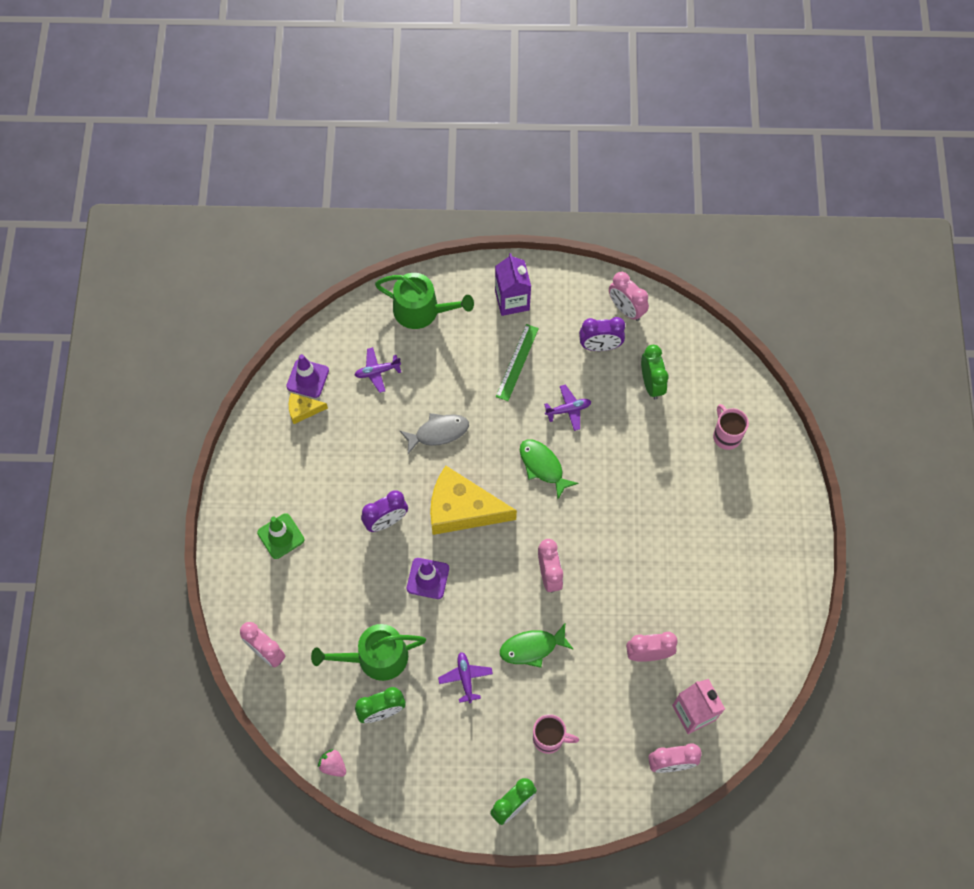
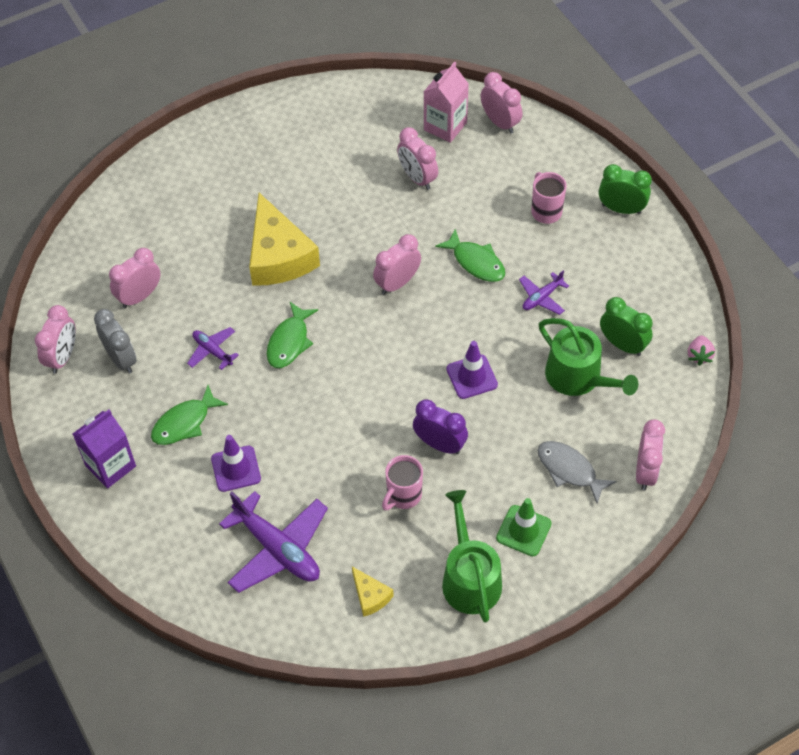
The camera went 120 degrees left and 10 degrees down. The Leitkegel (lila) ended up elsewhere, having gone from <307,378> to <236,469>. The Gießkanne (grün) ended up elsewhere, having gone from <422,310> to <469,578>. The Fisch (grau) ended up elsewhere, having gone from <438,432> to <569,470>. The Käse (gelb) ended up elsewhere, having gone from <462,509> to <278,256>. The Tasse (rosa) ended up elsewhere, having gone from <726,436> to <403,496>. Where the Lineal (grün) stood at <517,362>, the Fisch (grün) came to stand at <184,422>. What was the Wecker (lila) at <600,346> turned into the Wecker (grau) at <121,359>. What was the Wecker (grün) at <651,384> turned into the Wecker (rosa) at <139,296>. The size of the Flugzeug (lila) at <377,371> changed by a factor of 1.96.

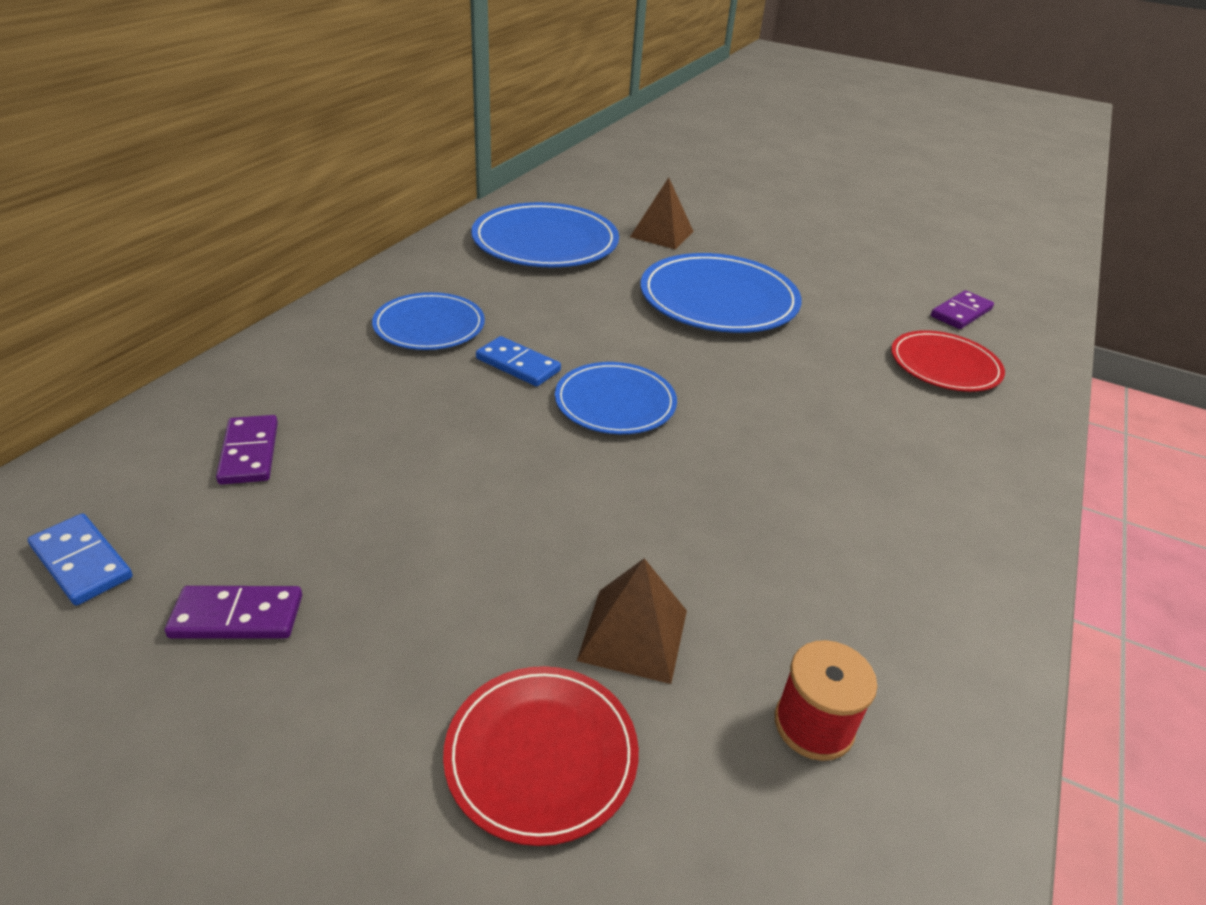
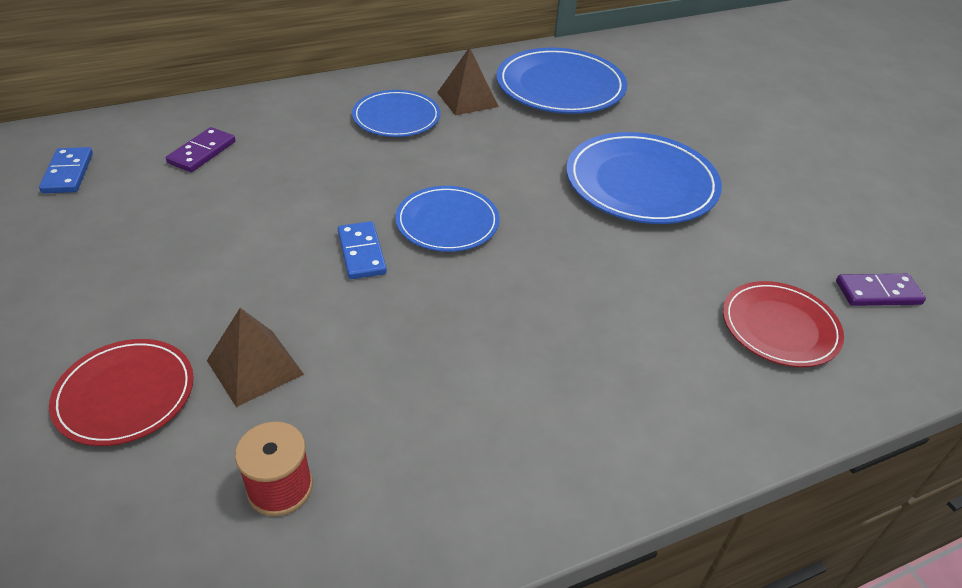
The camera went 40 degrees right and 5 degrees up. The second view lost the Dominostein (lila) at <237,616>. The Dominostein (blau) ended up elsewhere, having gone from <518,365> to <362,253>. The Pyramide (braun) ended up elsewhere, having gone from <662,234> to <467,99>.

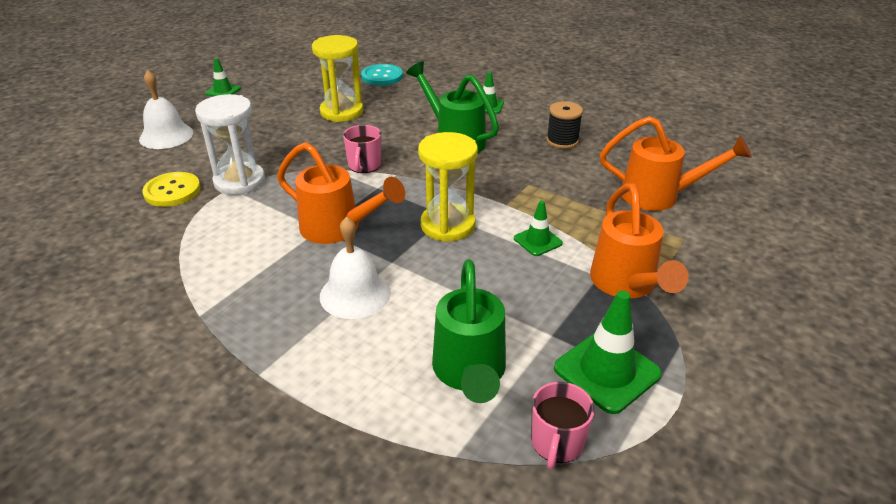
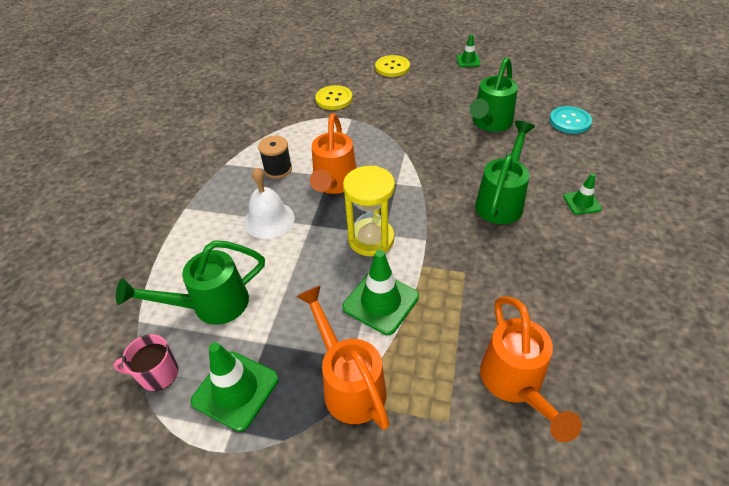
The camera went 70 degrees right and 10 degrees up. The second view lost the Sanduhr (weiß) at <239,181>. The second view lost the Tasse (rosa) at <364,165>. The Garnrolle (schwarz) ended up elsewhere, having gone from <562,141> to <278,169>. Where the Glocke (weiß) stood at <166,136>, the Knopf (gelb) came to stand at <392,67>. Where the Sanduhr (gelb) stood at <341,112>, the Gießkanne (grün) came to stand at <489,124>. The Gießkanne (orange) at <627,285> ended up facing another way, 90 degrees clockwise from before. The size of the Leitkegel (grün) at <537,241> changed by a factor of 1.75.

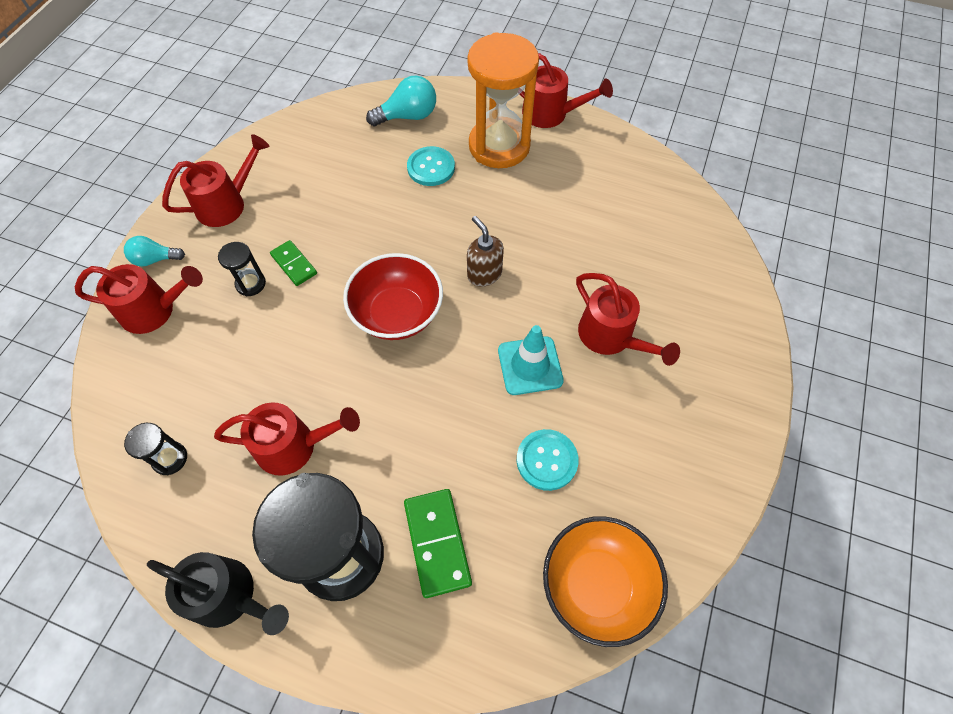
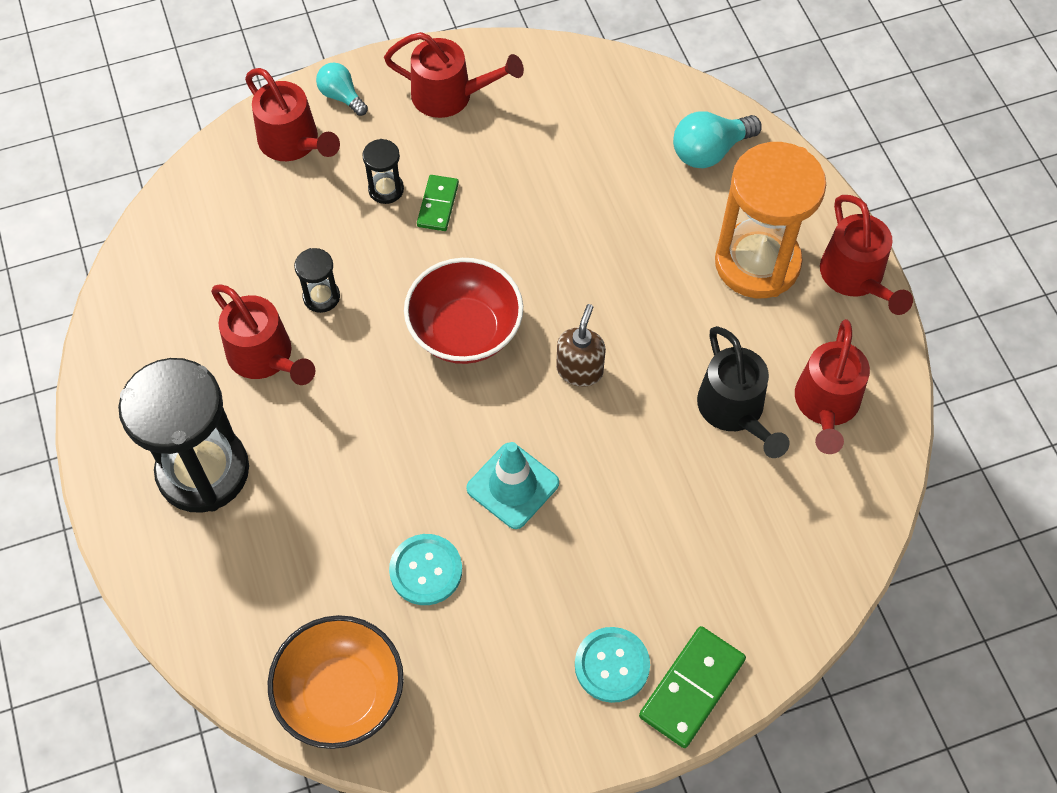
The camera went 50 degrees right and 0 degrees up. The Sanduhr (schwarz) ended up elsewhere, having gone from <170,458> to <321,297>. The Gießkanne (schwarz) ended up elsewhere, having gone from <231,596> to <735,411>. The Dominostein (grün) ended up elsewhere, having gone from <437,542> to <692,688>. The Knopf (türkis) ended up elsewhere, having gone from <431,167> to <612,665>. The Gießkanne (rot) ended up elsewhere, having gone from <611,337> to <826,406>. The Glühbirne (türkis) at <408,116> ended up facing another way, 120 degrees clockwise from before.

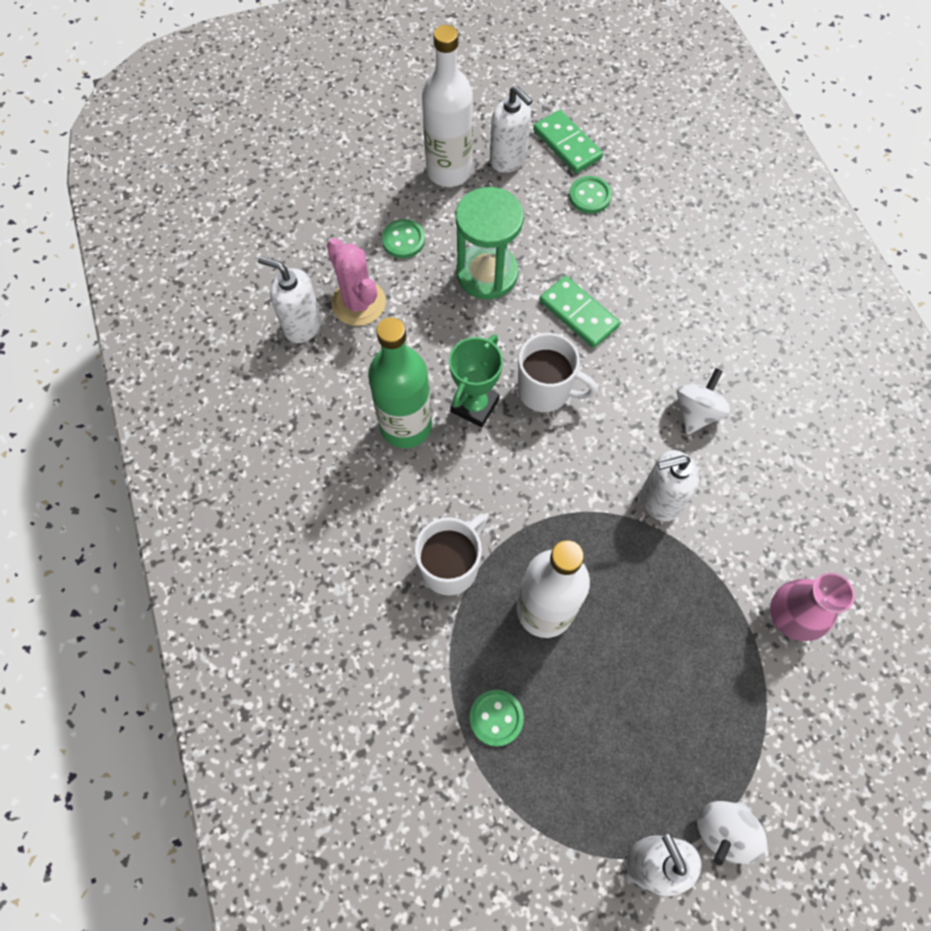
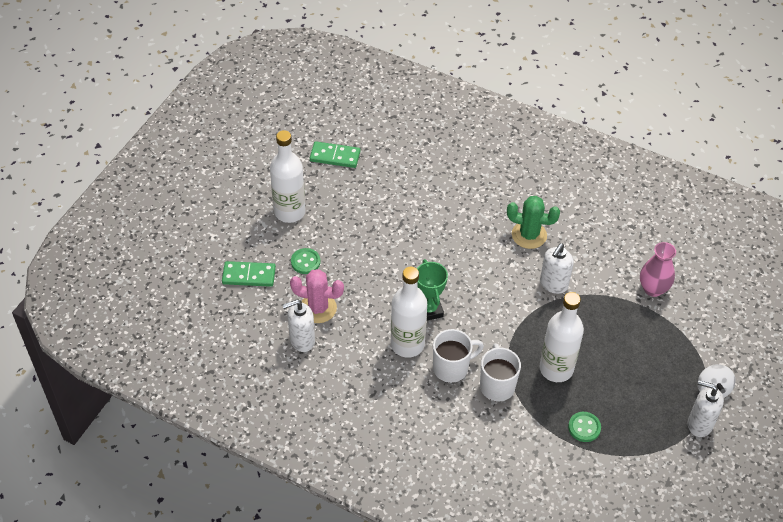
The camera went 45 degrees left and 15 degrees down. The second view lost the Sanduhr (grün) at <487,273>. The second view lost the Seifenspender (weiß) at <508,160>. The second view lost the Knopf (grün) at <590,196>. The Tasse (weiß) ended up elsewhere, having gone from <545,391> to <452,368>. The Dominostein (grün) ended up elsewhere, having gone from <578,314> to <249,275>. Where the Kreisel (weiß) stood at <697,412>, the Kaktus (grün) came to stand at <529,235>. What was the Flasche (grün) at <406,426> turned into the Flasche (weiß) at <407,344>.

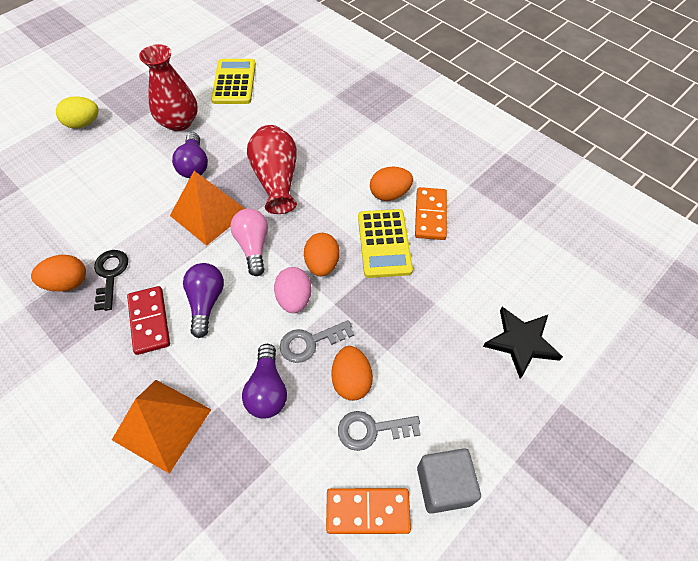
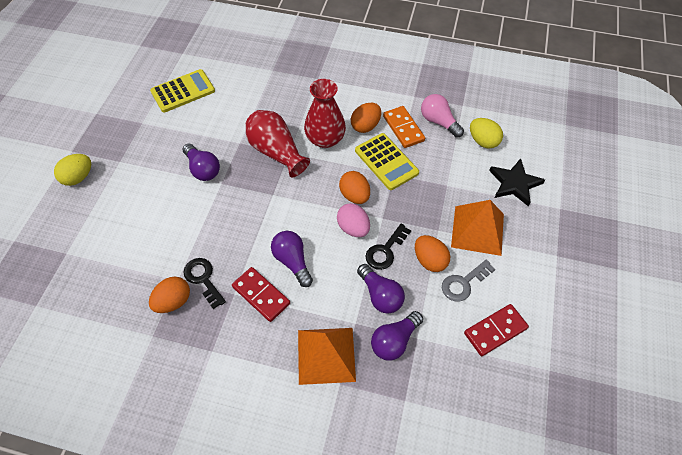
The camera went 30 degrees left and 0 degrees up. The second view lost the Kubus (grau) at <443,485>. The second view gained the Glühbirne (lila) at <394,341>. The second view gained the Ei (gelb) at <483,141>. The Vase (rot) ended up elsewhere, having gone from <179,122> to <325,139>. The Pyramide (orange) ended up elsewhere, having gone from <209,213> to <477,230>. The Glühbirne (rosa) ended up elsewhere, having gone from <253,246> to <439,122>. What was the Schlüssel (grau) at <310,342> turned into the Schlüssel (schwarz) at <385,251>. What was the Dominostein (orange) at <367,511> turned into the Dominostein (rot) at <495,331>. The Taschenrechner (gelb) at <234,82> ended up facing another way, 90 degrees clockwise from before.

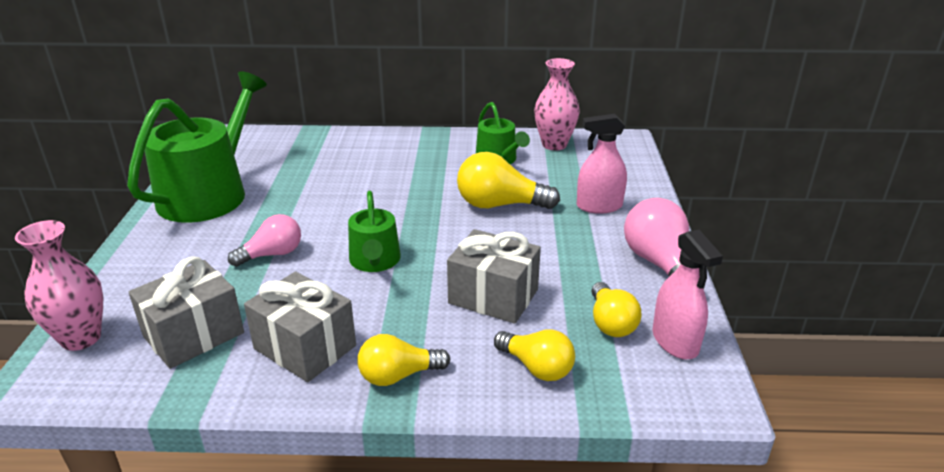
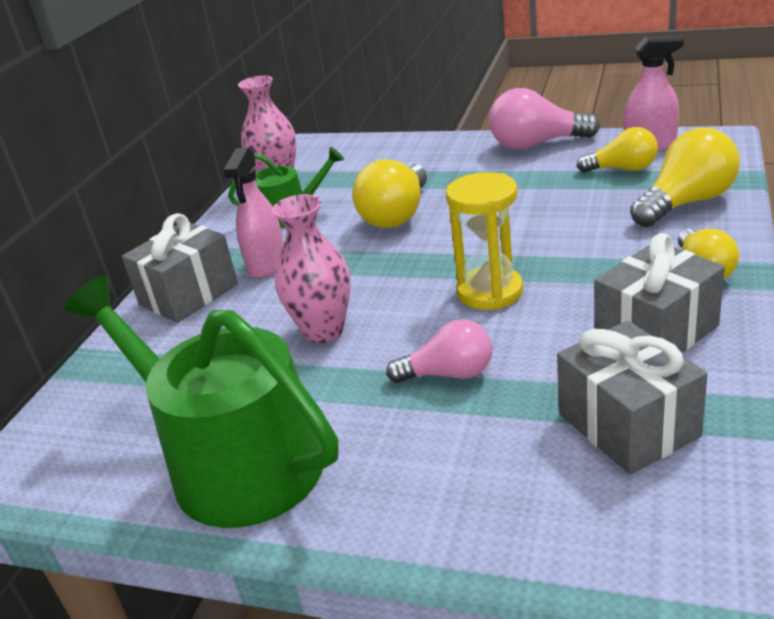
The camera went 70 degrees left and 0 degrees up. The Vase (rosa) ended up elsewhere, having gone from <81,338> to <324,331>. The Geschenk (grau) ended up elsewhere, having gone from <493,296> to <188,294>. The Sprühflasche (rosa) ended up elsewhere, having gone from <599,206> to <267,264>. Where the Gießkanne (grün) stood at <375,261>, the Sanduhr (gelb) came to stand at <489,292>. The Glühbirne (rosa) at <272,254> ended up facing another way, 105 degrees clockwise from before. The size of the Glühbirne (gelb) at <536,367> changed by a factor of 1.52.

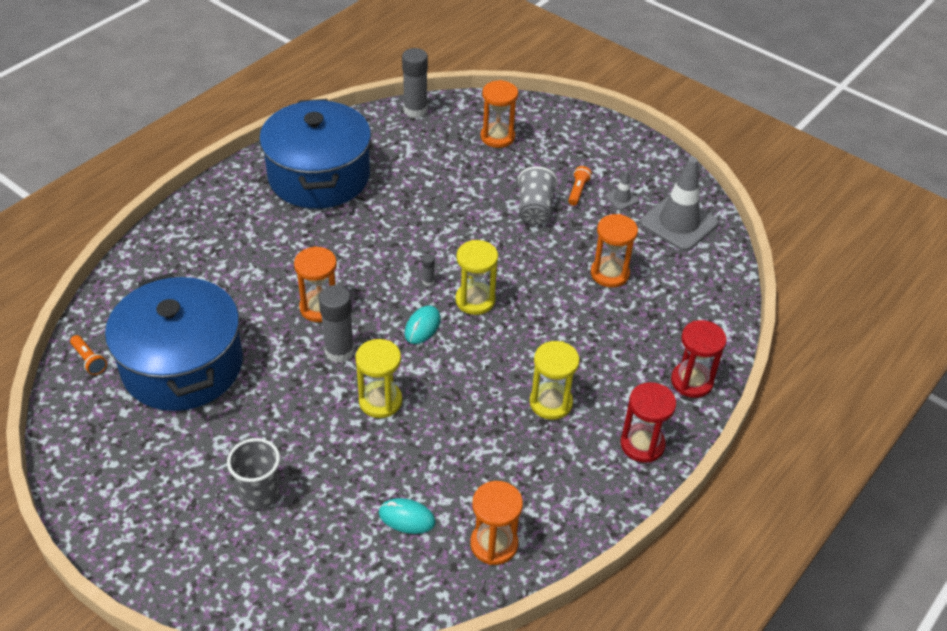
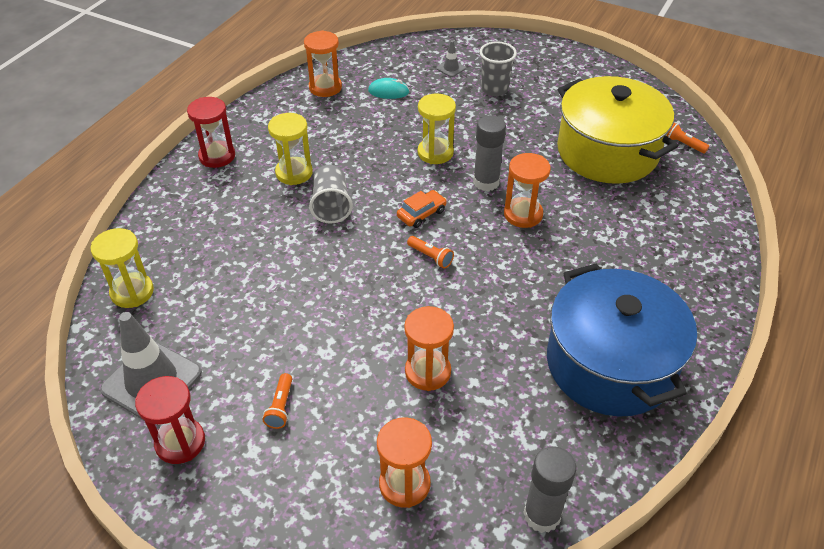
The camera went 170 degrees right and 0 degrees up. The Sanduhr (gelb) ended up elsewhere, having gone from <475,300> to <132,292>. The Becher (grau) ended up elsewhere, having gone from <535,209> to <331,206>. The Sanduhr (orange) ended up elsewhere, having gone from <609,274> to <428,372>. The Leitkegel (grau) ended up elsewhere, having gone from <622,198> to <451,68>. The Sanduhr (rot) ended up elsewhere, having gone from <691,381> to <180,442>. Where the Computermaus (türkis) stood at <422,327>, the Auto (orange) came to stand at <421,214>. Where the Klebestift (grau) stood at <428,281>, the Taschenlampe (orange) came to stand at <431,257>. What was the Kochtopf (blau) at <183,366> turned into the Kochtopf (gelb) at <607,152>.

